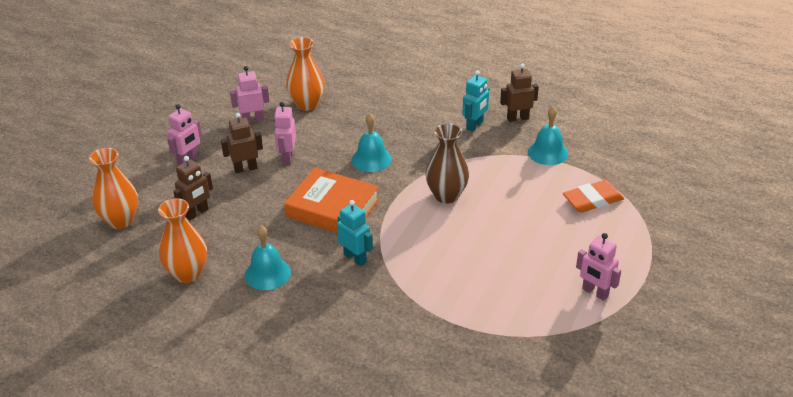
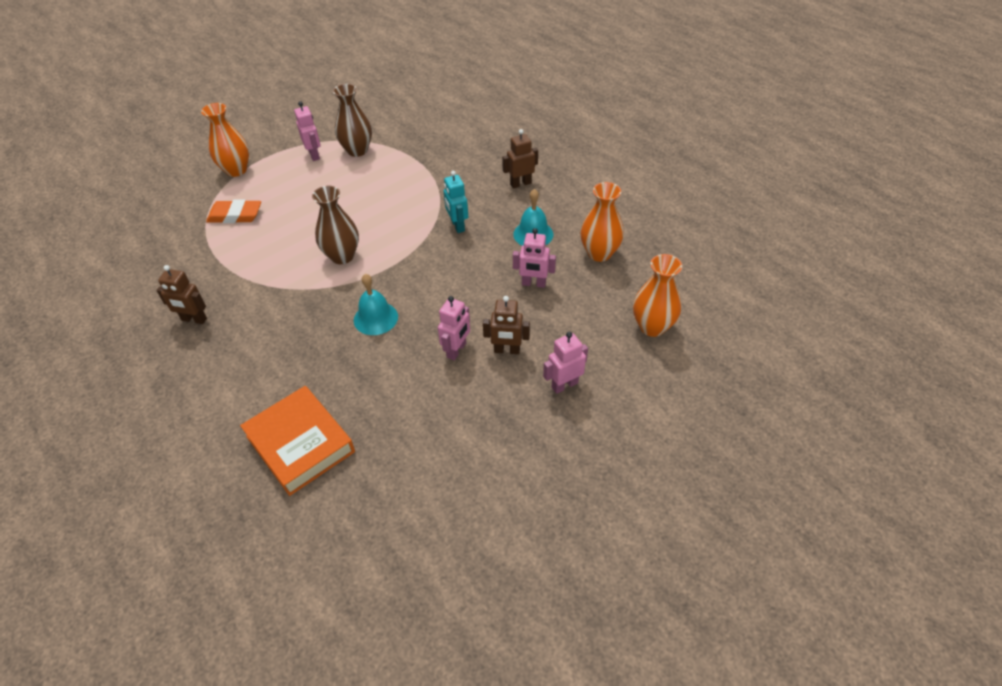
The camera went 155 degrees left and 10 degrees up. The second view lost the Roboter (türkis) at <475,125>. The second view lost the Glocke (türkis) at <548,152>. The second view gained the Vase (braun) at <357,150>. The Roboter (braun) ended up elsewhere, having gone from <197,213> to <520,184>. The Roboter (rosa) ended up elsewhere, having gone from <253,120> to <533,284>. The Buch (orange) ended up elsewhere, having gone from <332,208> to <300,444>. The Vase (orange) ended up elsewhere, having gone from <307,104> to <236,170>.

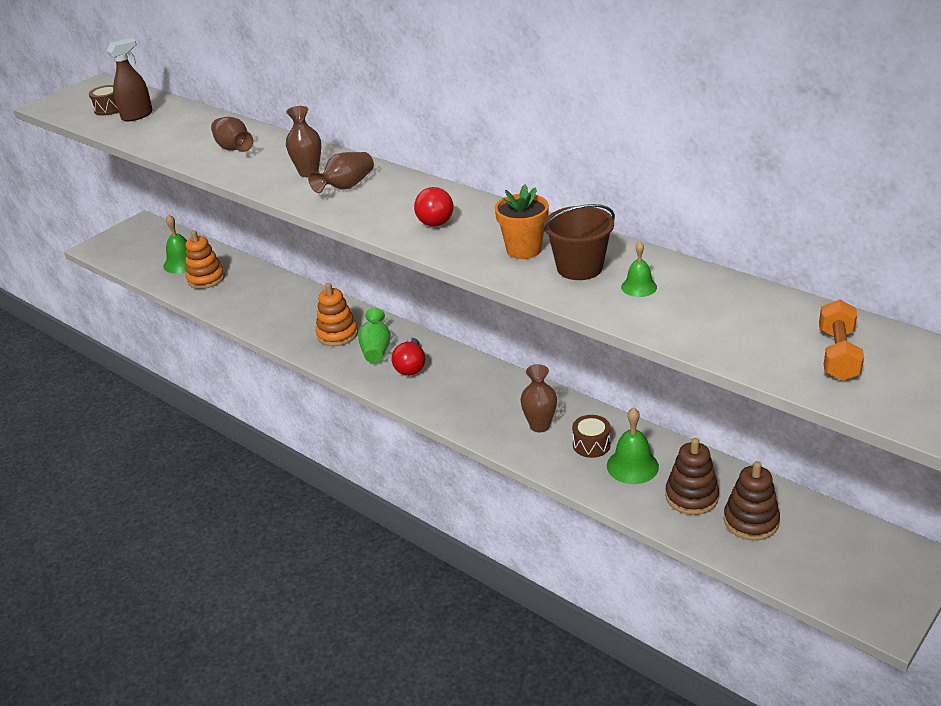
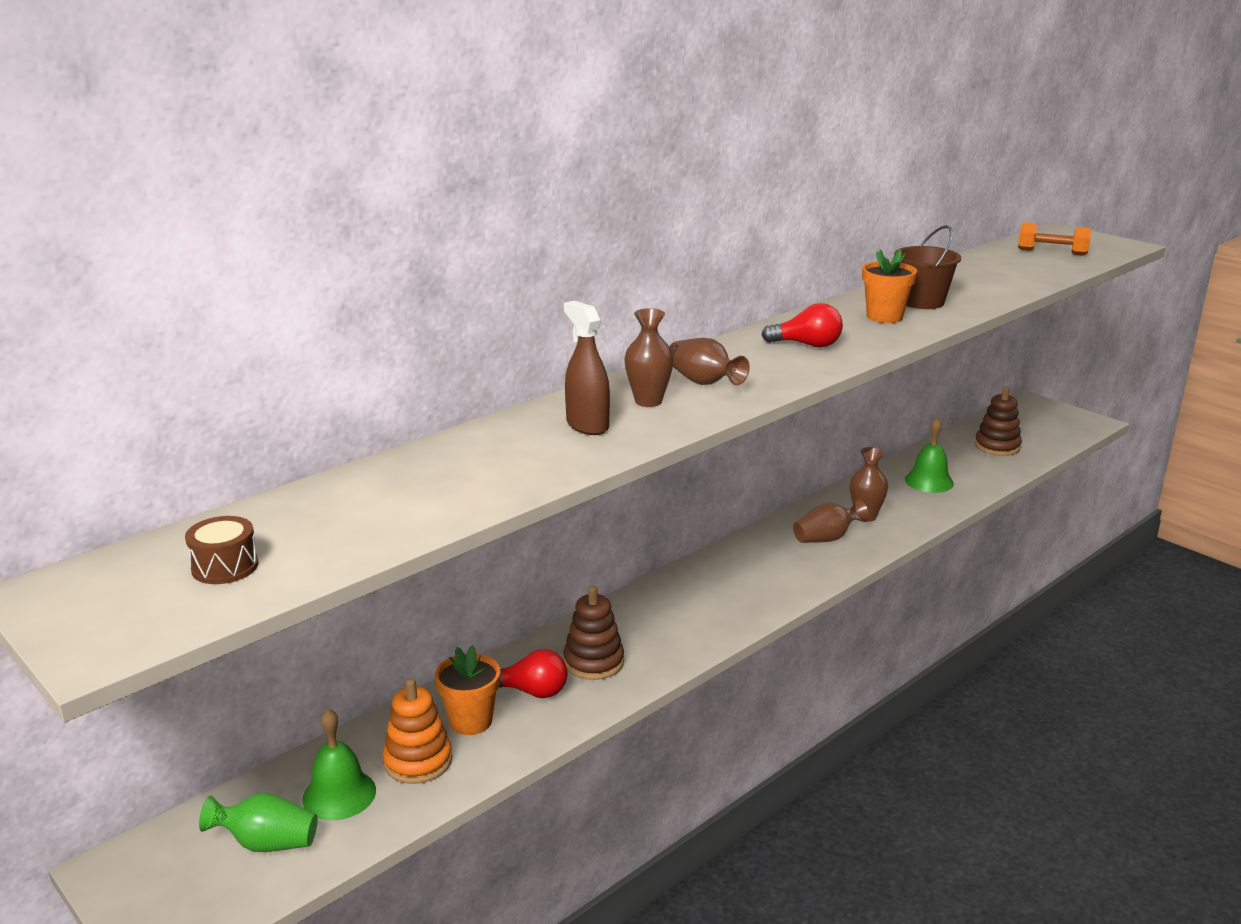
The camera went 85 degrees left and 10 degrees down. The second view lost the Stapelspielzeug (orange) at <337,334>. The second view lost the Trommel (braun) at <591,445>. The second view lost the Glocke (grün) at <639,287>. The second view gained the Blumentopf (orange) at <470,721>. The Sprühflasche (braun) ended up elsewhere, having gone from <137,115> to <587,425>. The Vase (braun) ended up elsewhere, having gone from <233,148> to <826,538>. The Vase (grün) ended up elsewhere, having gone from <376,349> to <267,843>. The Glühbirne (rot) ended up elsewhere, having gone from <411,366> to <531,691>. The Stapelspielzeug (braun) ended up elsewhere, having gone from <691,496> to <593,662>.

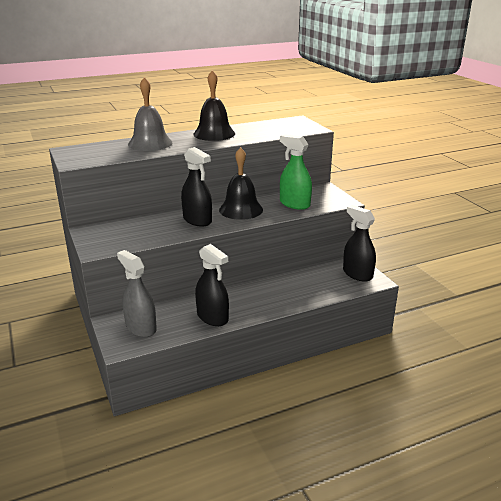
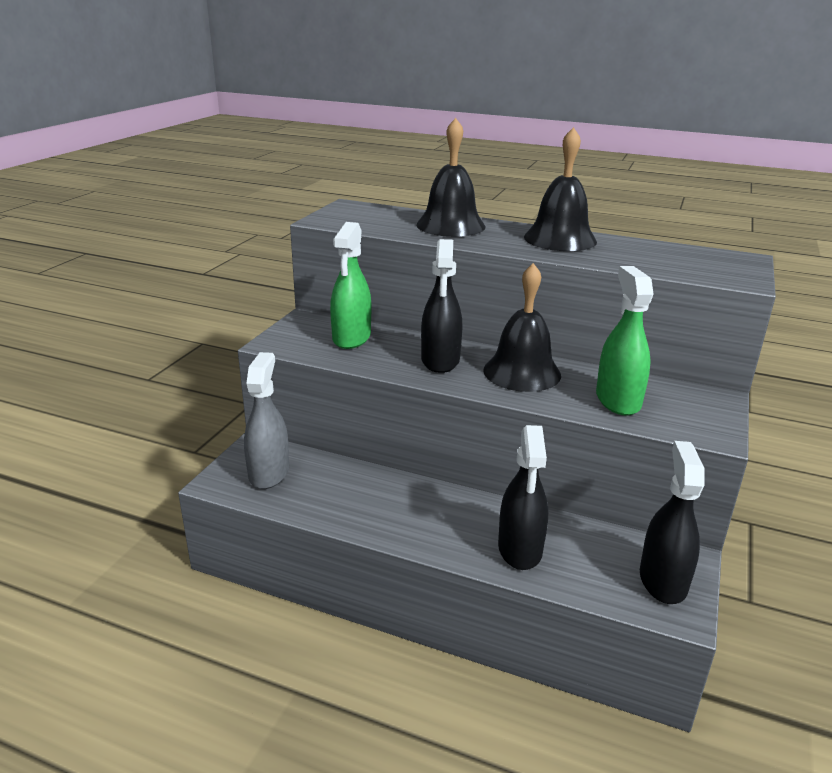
The camera went 45 degrees right and 0 degrees up. The second view gained the Sprühflasche (grün) at <351,338>. The Sprühflasche (schwarz) ended up elsewhere, having gone from <212,317> to <520,549>. What was the Glocke (grau) at <150,143> turned into the Glocke (schwarz) at <450,225>.

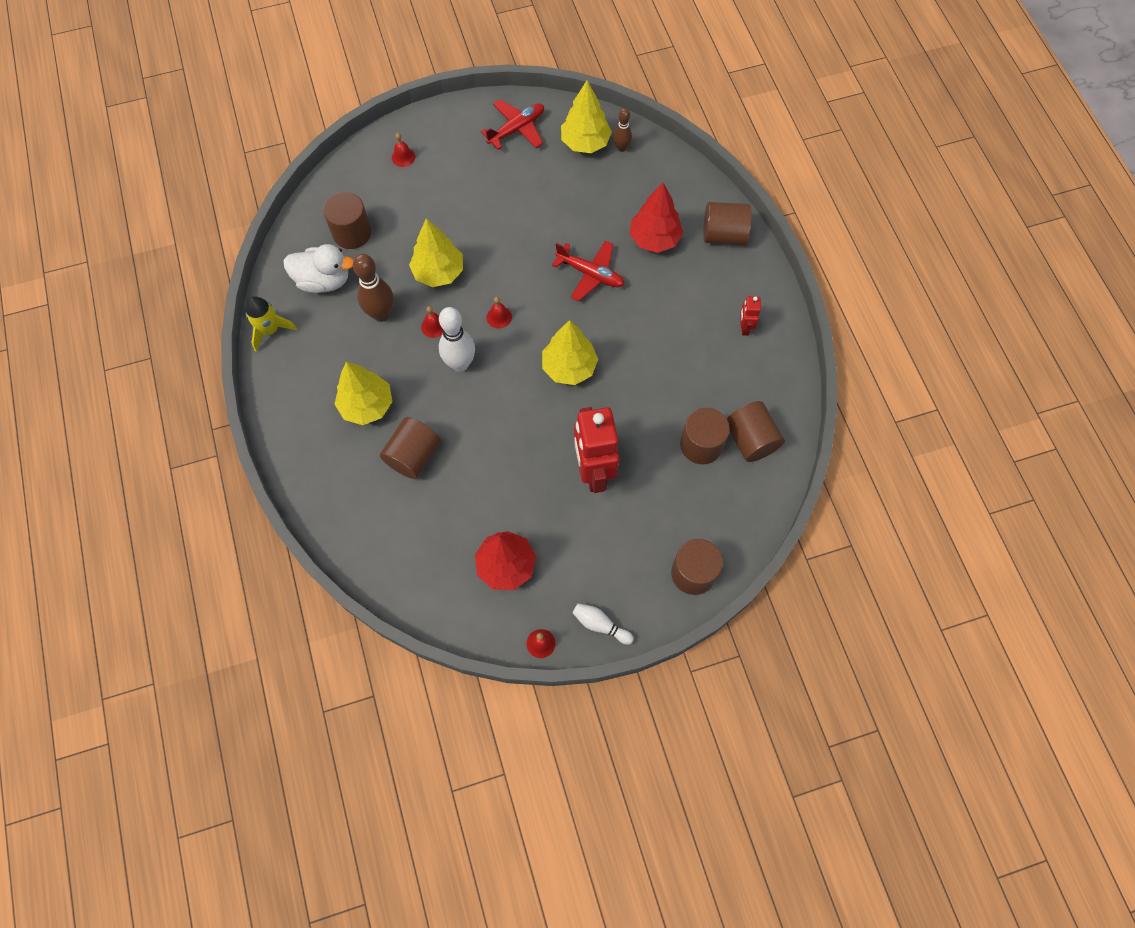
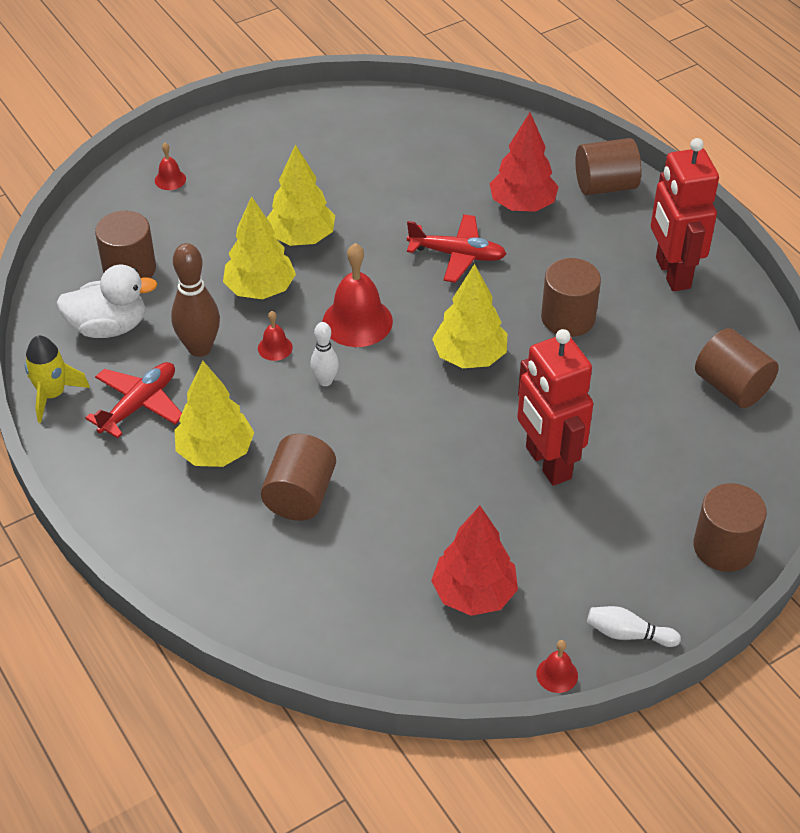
The camera went 15 degrees left and 20 degrees down. The second view lost the Bowlingkegel (braun) at <621,148>. The Flugzeug (rot) ended up elsewhere, having gone from <517,129> to <139,405>. The Baum (gelb) ended up elsewhere, having gone from <585,143> to <301,238>. The Vollzylinder (braun) ended up elsewhere, having gone from <701,445> to <568,318>. The size of the Bowlingkegel (weiß) at <460,363> changed by a factor of 0.58. The size of the Glocke (rot) at <499,317> changed by a factor of 2.05. The size of the Roboter (rot) at <744,328> changed by a factor of 2.23.

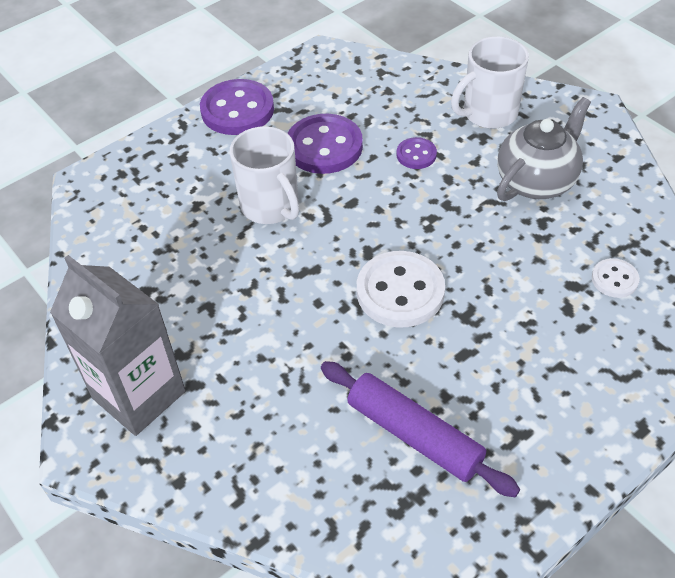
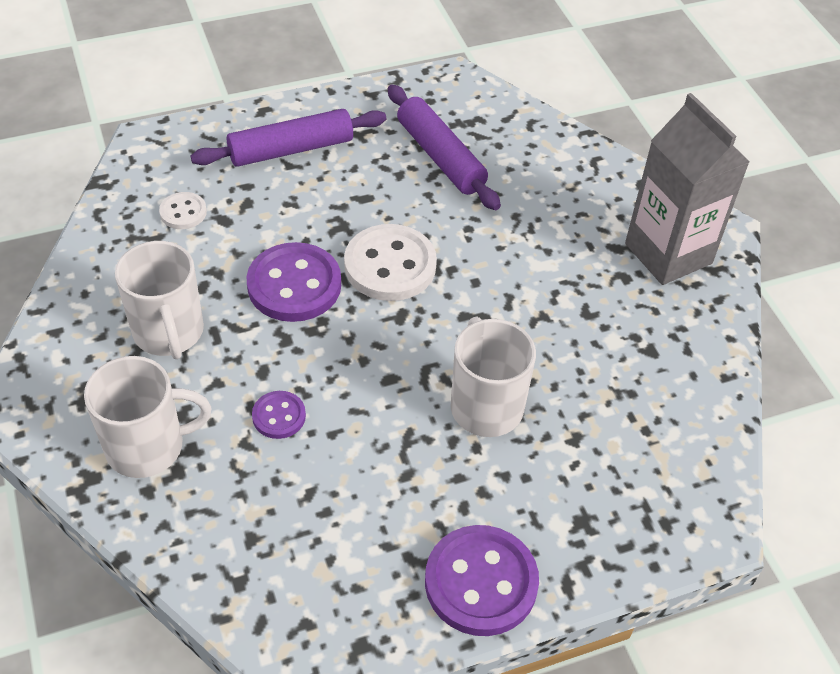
The camera went 165 degrees left and 0 degrees up. The second view gained the Nudelholz (lila) at <291,149>. The Knopf (lila) ended up elsewhere, having gone from <324,146> to <294,285>. Where the Teekanne (grau) stood at <536,181>, the Tasse (weiß) came to stand at <169,333>.

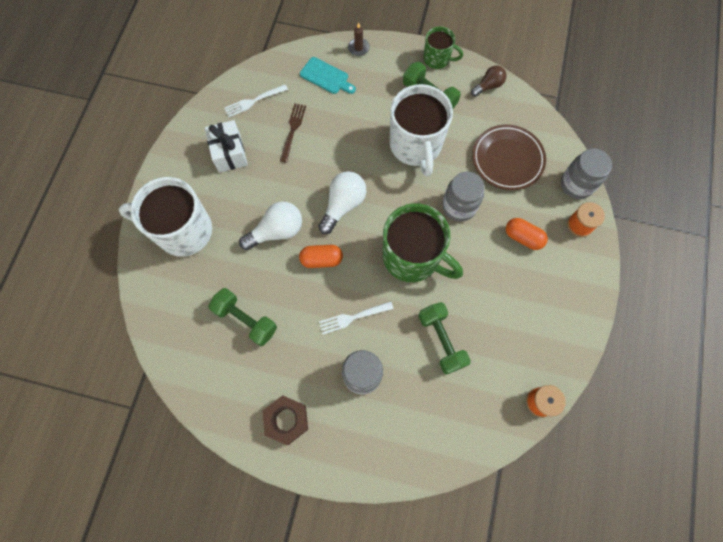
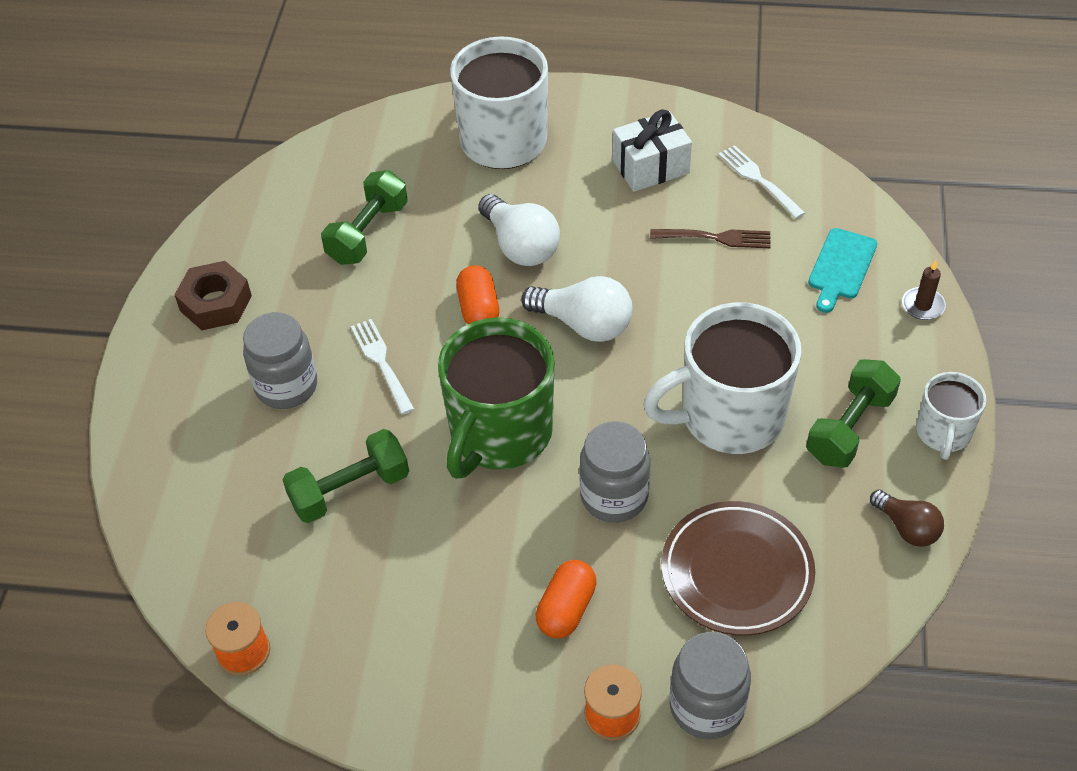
The camera went 85 degrees right and 20 degrees down. What was the Tasse (grün) at <437,59> turned into the Tasse (weiß) at <943,433>.

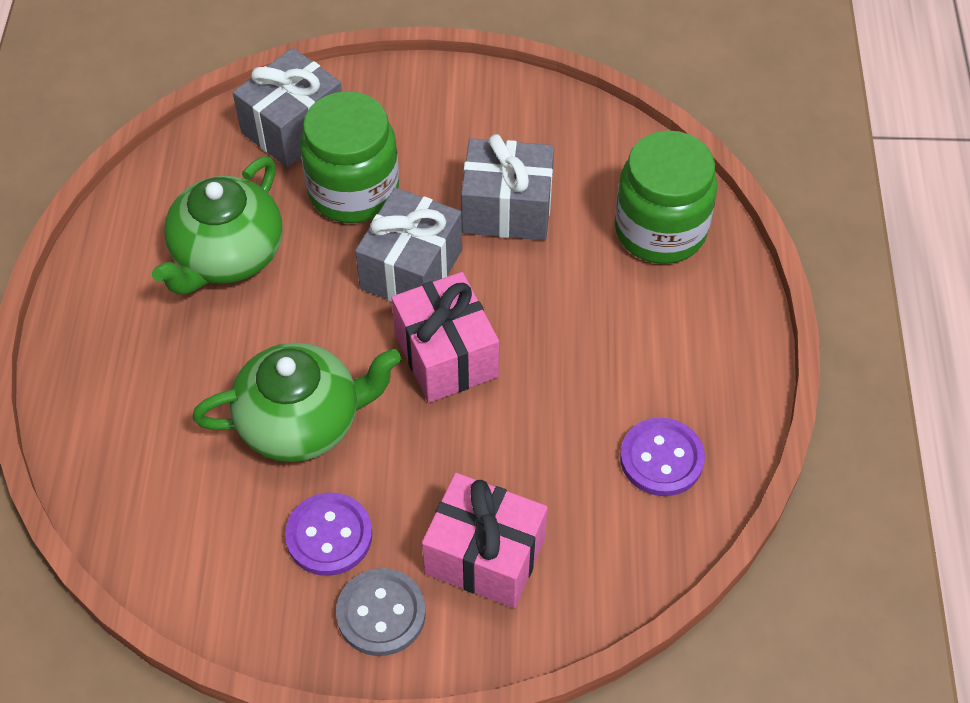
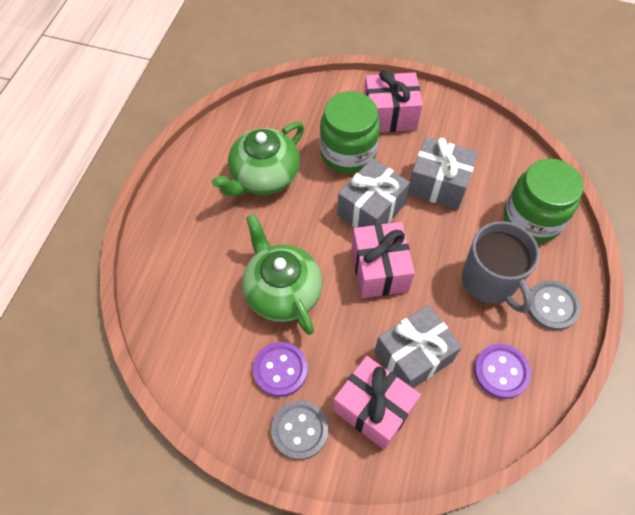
The camera went 15 degrees right and 5 degrees up. The second view gained the Geschenk (rosa) at <389,115>. The second view gained the Tasse (grau) at <489,281>. The second view gained the Knopf (grau) at <551,306>. The Geschenk (grau) ended up elsewhere, having gone from <293,128> to <413,356>. The Teekanne (grün) at <302,422> ended up facing another way, 120 degrees counterclockwise from before.

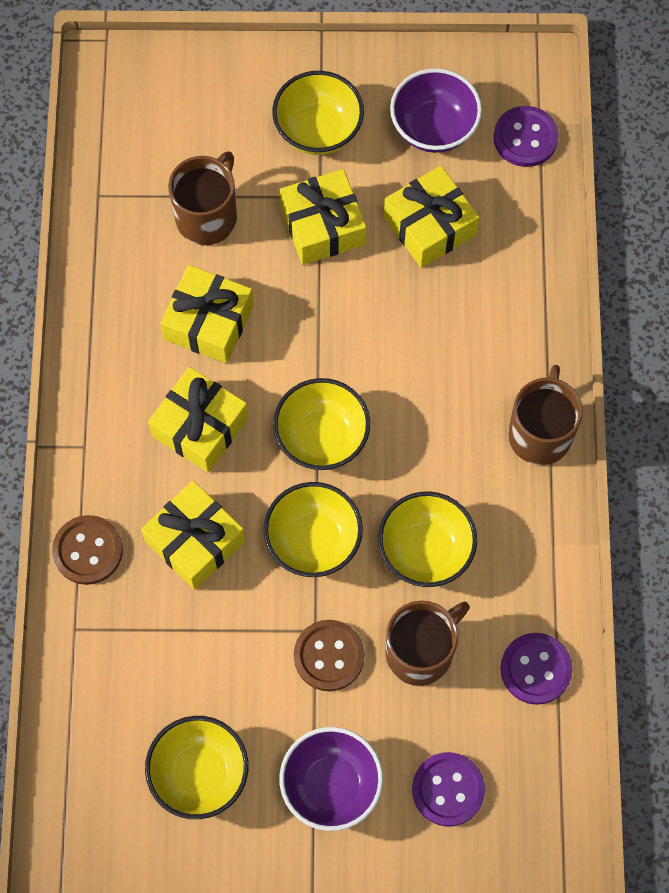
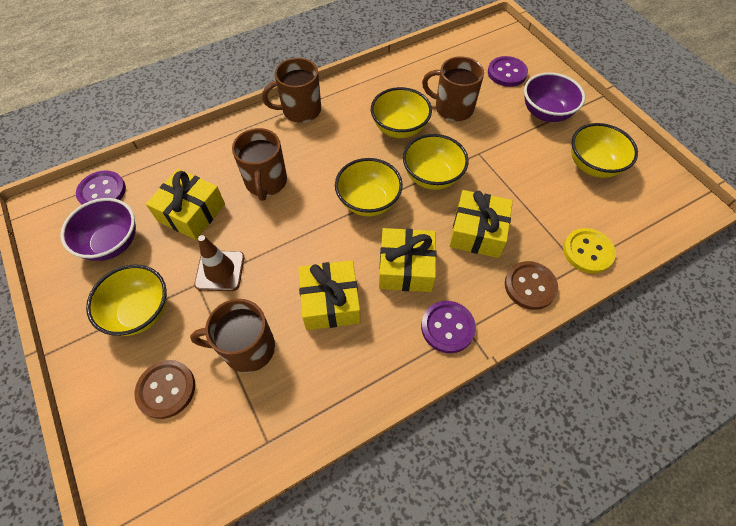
The camera went 120 degrees left and 10 degrees down. The second view gained the Tasse (braun) at <266,182>. The second view gained the Knopf (gelb) at <587,251>. The Knopf (braun) ended up elsewhere, having gone from <329,656> to <166,389>. The Knopf (lila) ended up elsewhere, having gone from <535,669> to <447,327>. Where the Geschenk (gelb) stood at <323,226>, the Leitkegel (braun) came to stand at <220,271>.

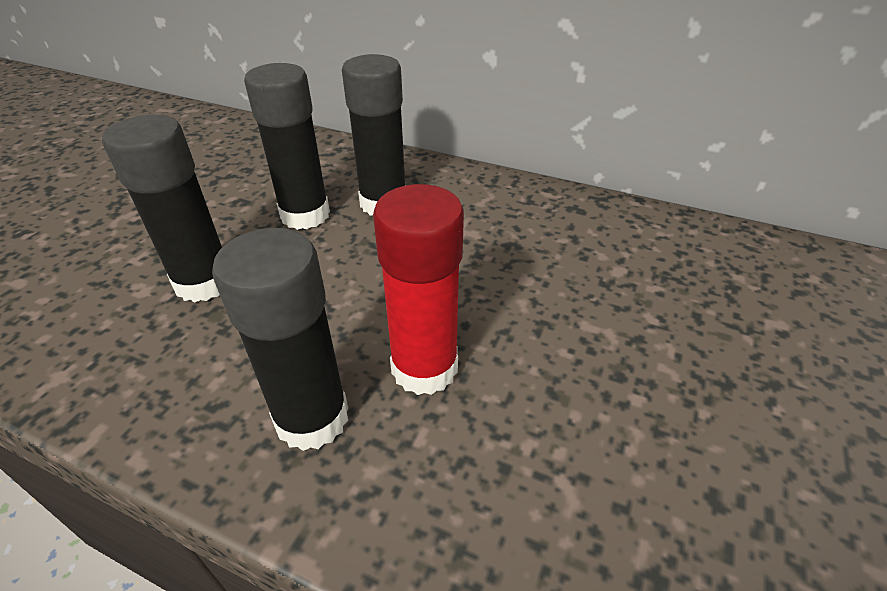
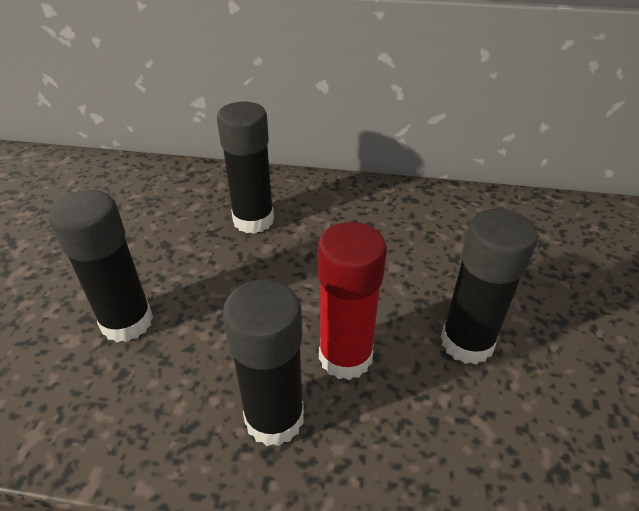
The camera went 15 degrees left and 0 degrees up. The Klebestift (schwarz) ended up elsewhere, having gone from <305,215> to <467,342>.

